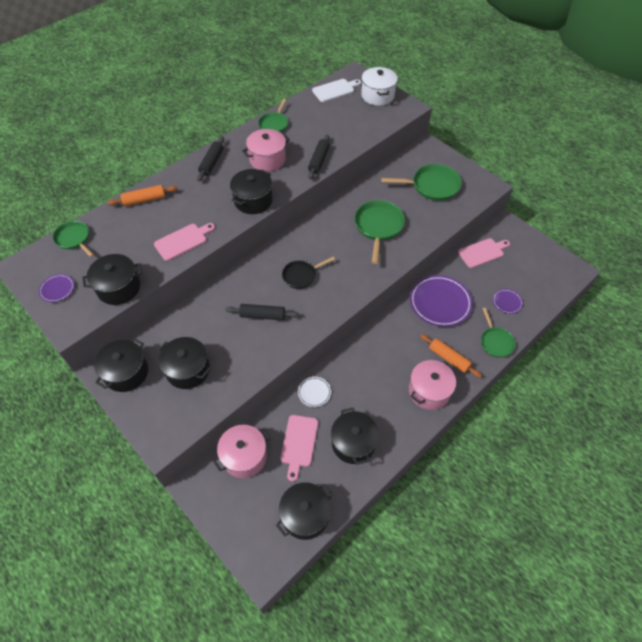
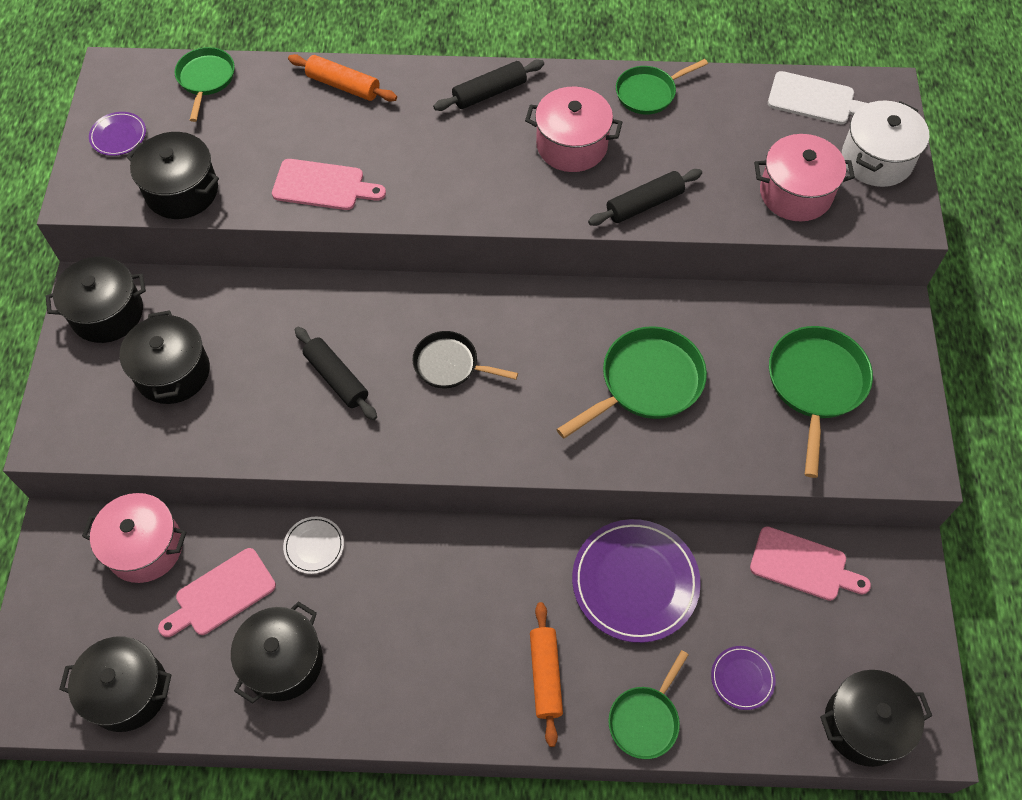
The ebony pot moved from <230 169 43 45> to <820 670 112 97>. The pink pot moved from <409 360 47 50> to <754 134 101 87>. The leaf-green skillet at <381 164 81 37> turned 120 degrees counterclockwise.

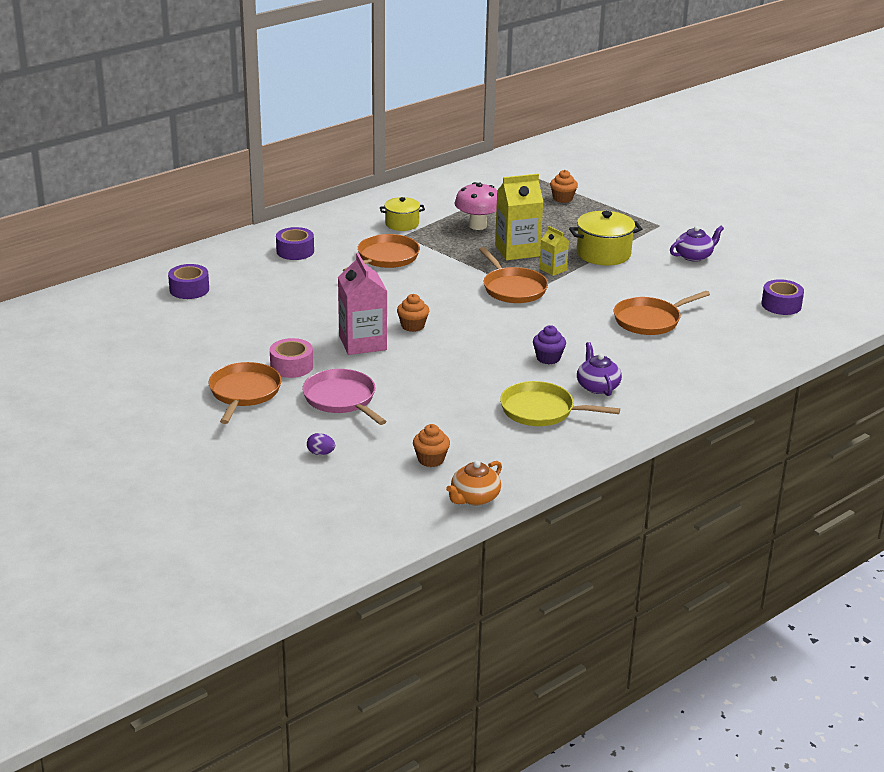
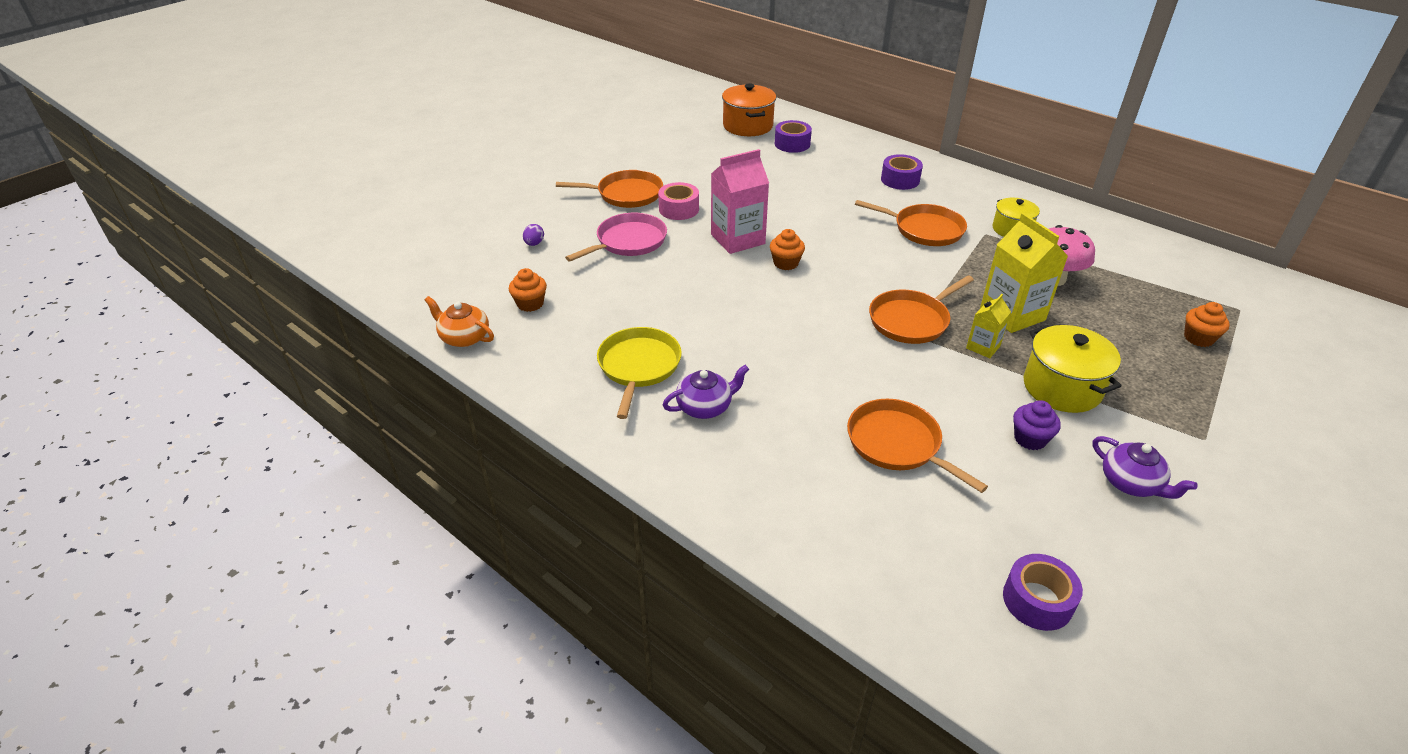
The bright orange pot at <722 83 54 53> appeared. The violet muffin moved from <533 325 33 39> to <1013 400 48 50>.

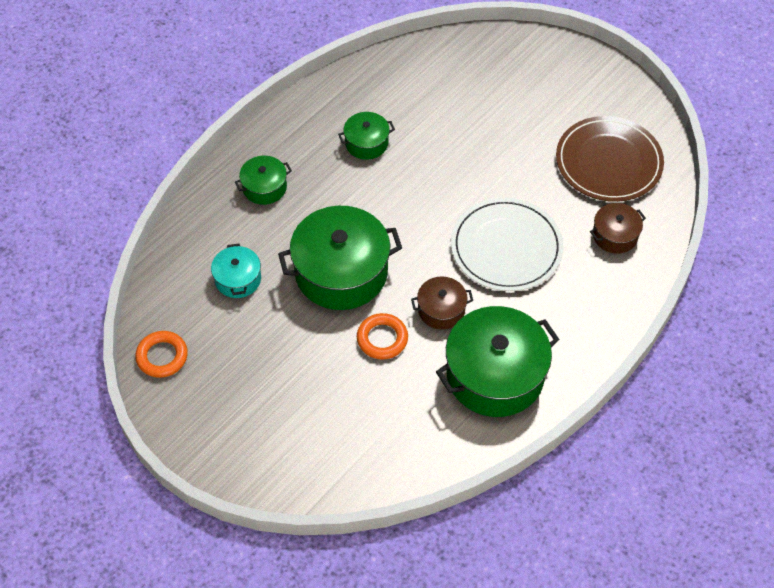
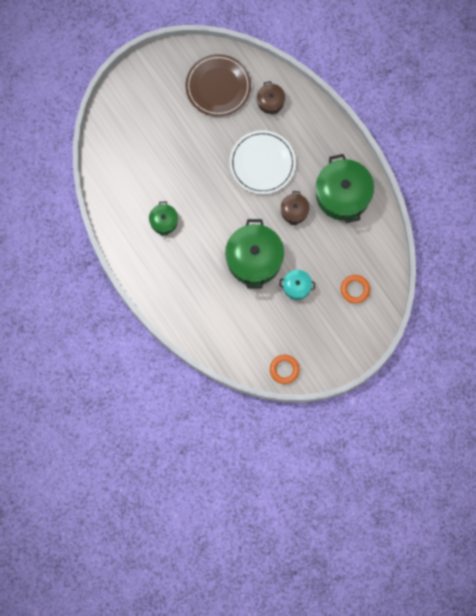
The leaf-green pot at <235 156 57 49> disappeared. The turquoise pot moved from <211 244 50 54> to <279 270 36 30>. The bright orange hoop moved from <357 313 51 47> to <341 275 29 29>.

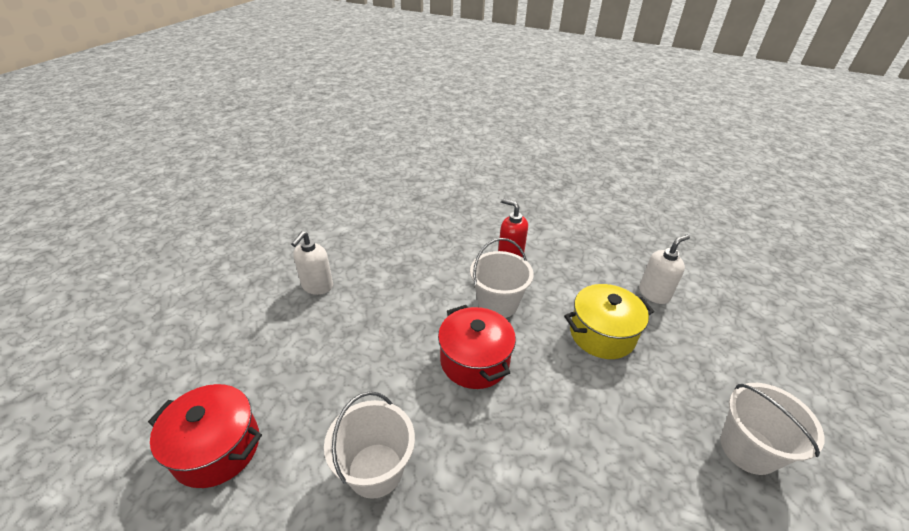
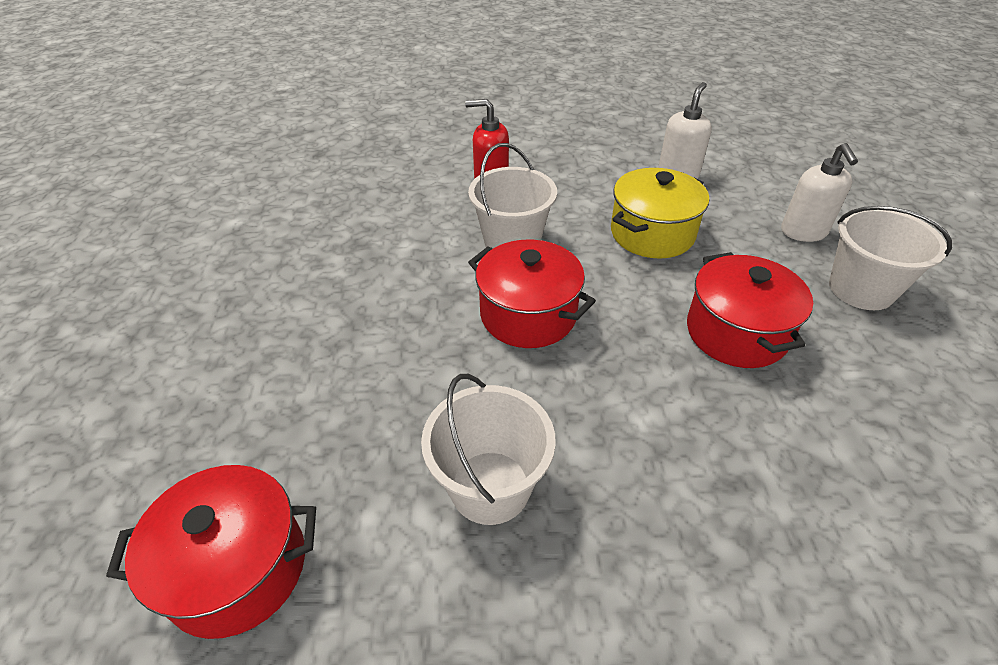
The crimson pot at <687 252 126 116> appeared. The white soap dispenser moved from <291 231 42 64> to <781 143 77 99>.

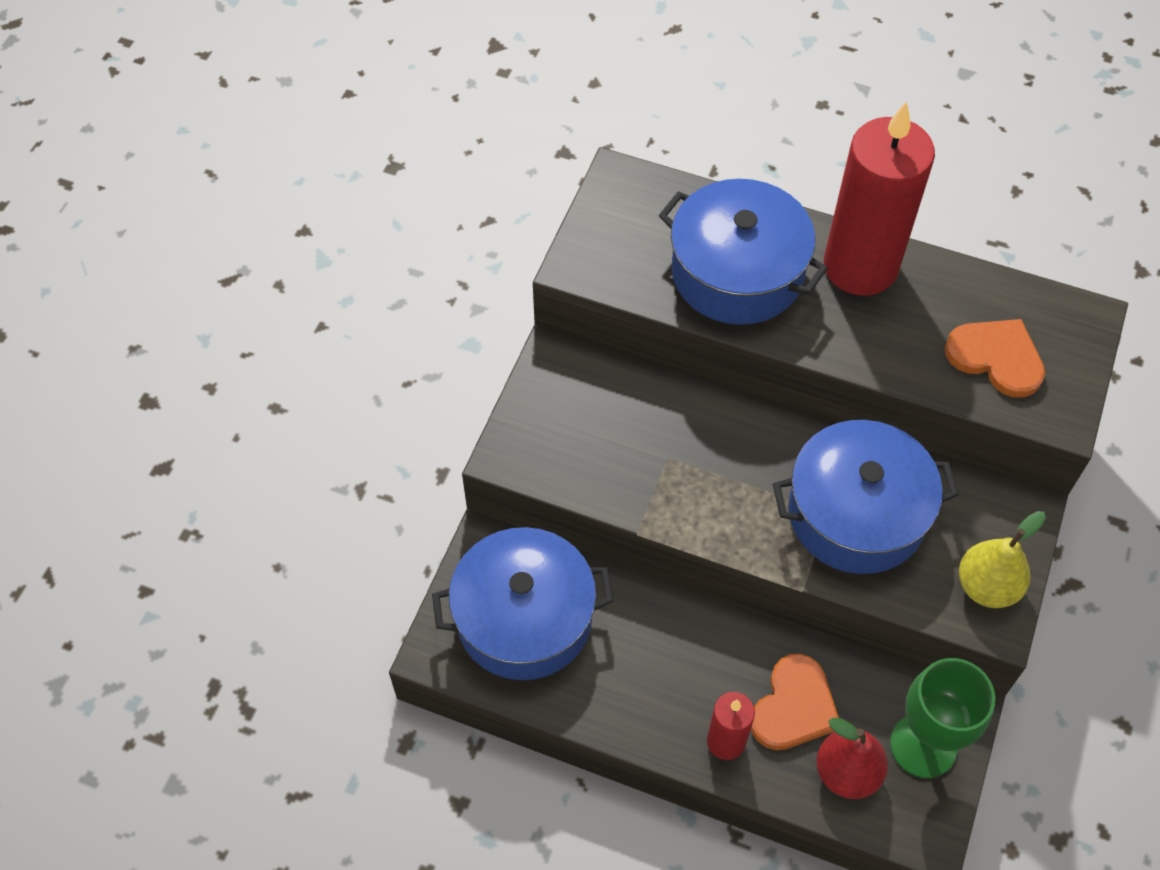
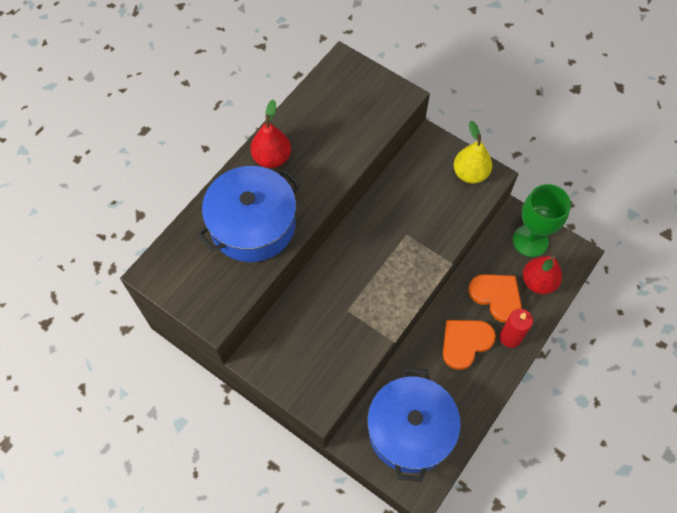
The blue pot at <773 420 186 154> disappeared. The bright orange heart shape moved from <945 319 100 79> to <443 320 53 50>. The crimson candle at <824 101 111 195> was replaced by the crimson pear fruit at <251 100 40 68>.

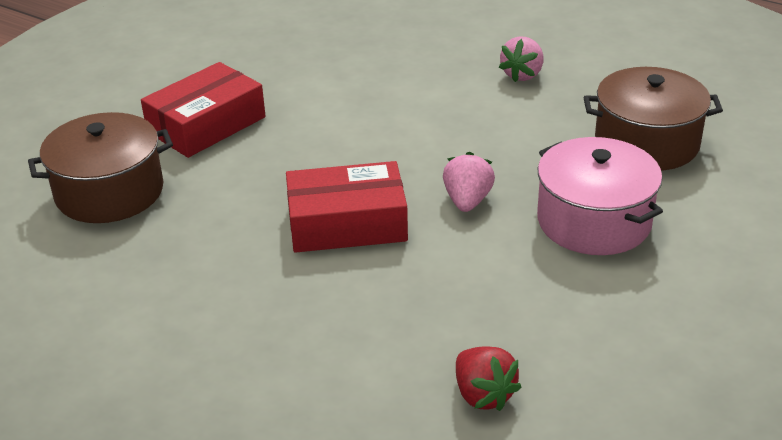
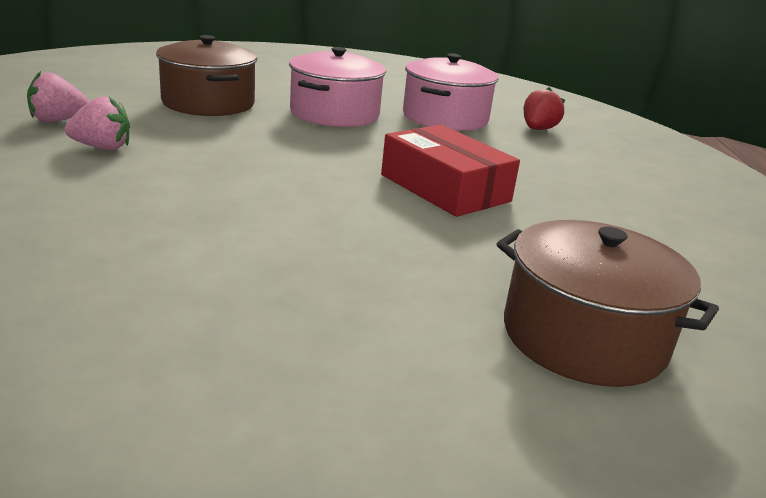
The crimson box at <141 62 125 96> disappeared. The pink pot at <403 53 95 78> appeared. The pink strawberry moved from <443 152 52 60> to <27 71 63 51>.

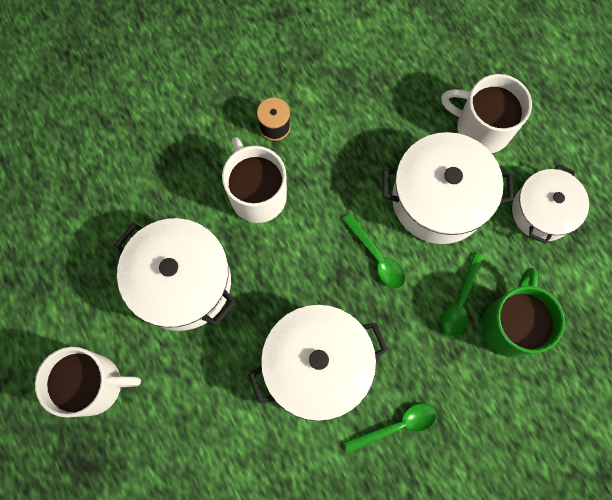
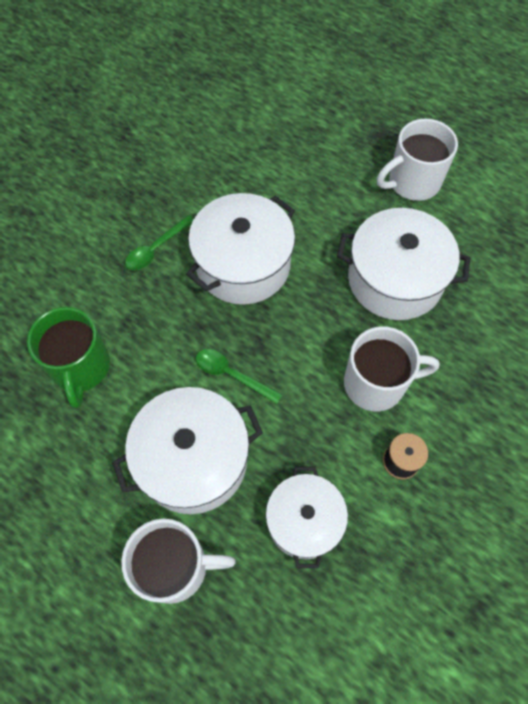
The leaf-green spoon at <442 252 43 85> disappeared. The white pot moved from <512 164 77 80> to <266 467 82 101>. The white tea mug at <222 137 65 86> turned 45 degrees counterclockwise.

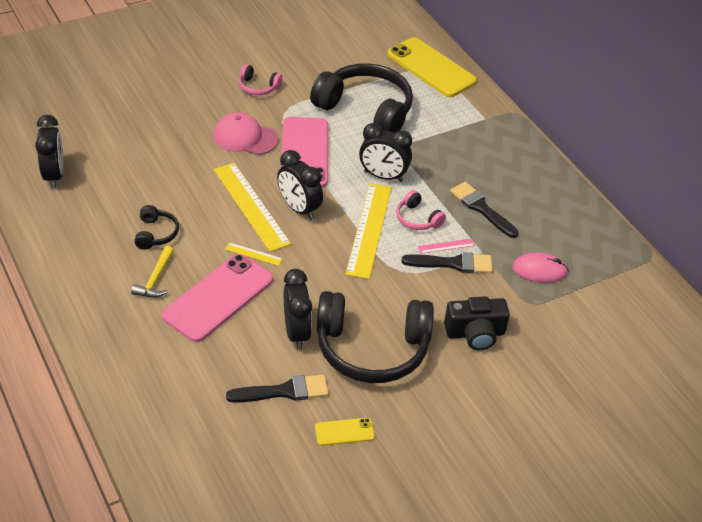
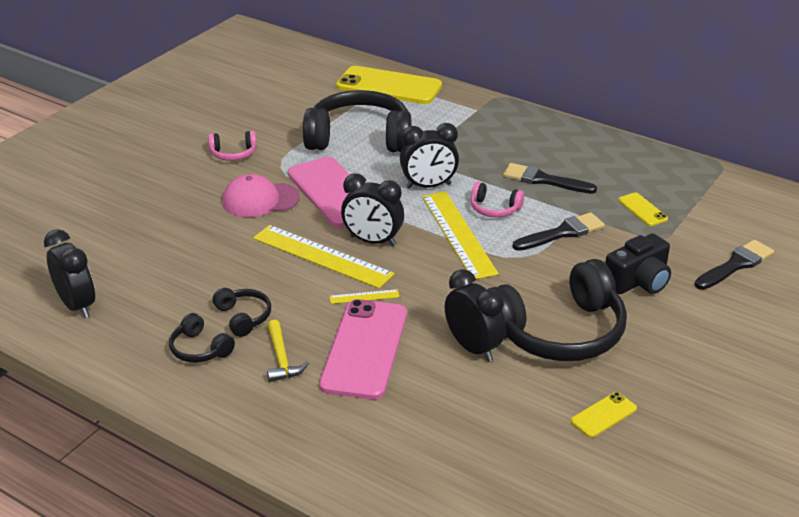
The pink measuring stick at <418 238 57 16> disappeared. The ebony headphones at <169 313 66 50> appeared. The ebony paintbrush moved from <226 375 103 28> to <695 240 79 50>. The pink mouse at <512 253 57 30> was replaced by the yellow smartphone at <618 193 50 33>.

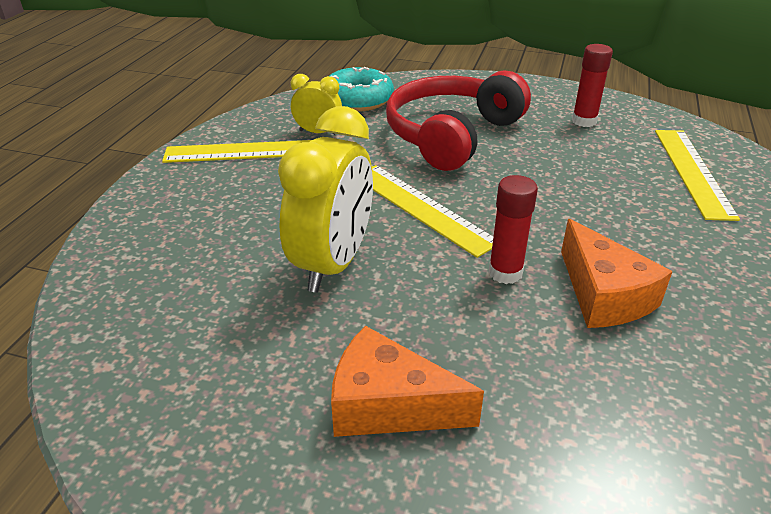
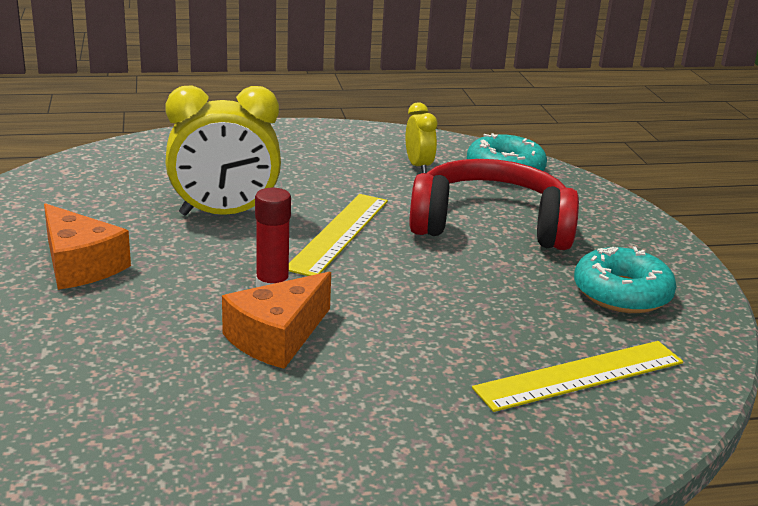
The yellow measuring stick at <162 140 149 23> disappeared. The crimson glue stick at <572 44 41 83> was replaced by the turquoise glazed donut at <574 246 103 67>. The bright orange piece of cheese at <331 326 153 111> turned 150 degrees clockwise.

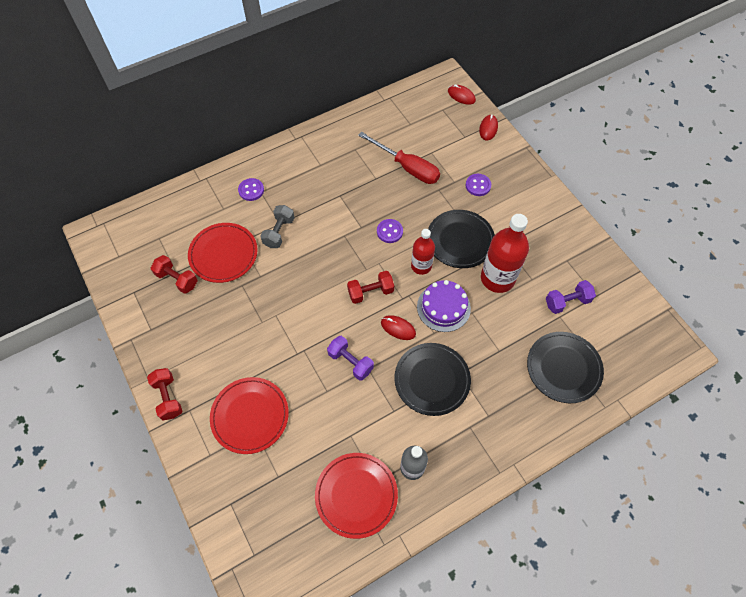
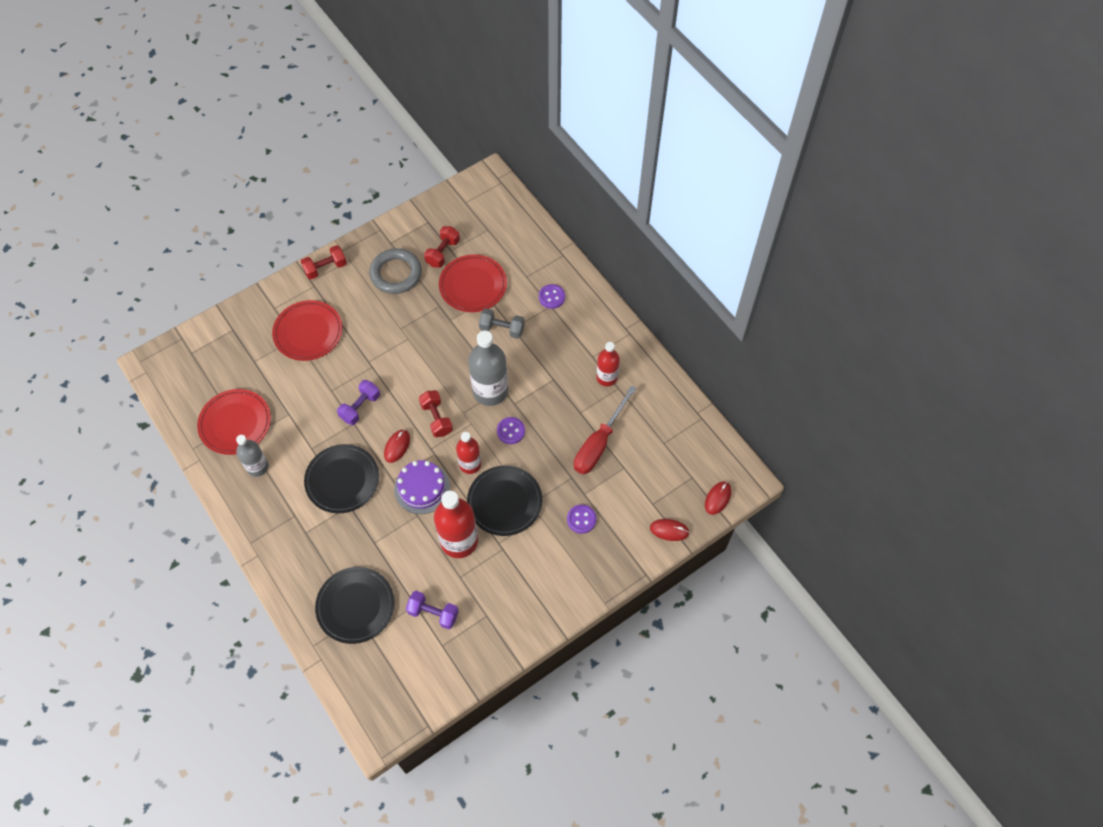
The grey hoop at <369 248 53 46> appeared. The grey bottle at <468 331 40 75> appeared. The crimson bottle at <596 342 24 44> appeared. The violet dumbbell at <546 280 50 34> turned 45 degrees counterclockwise.

